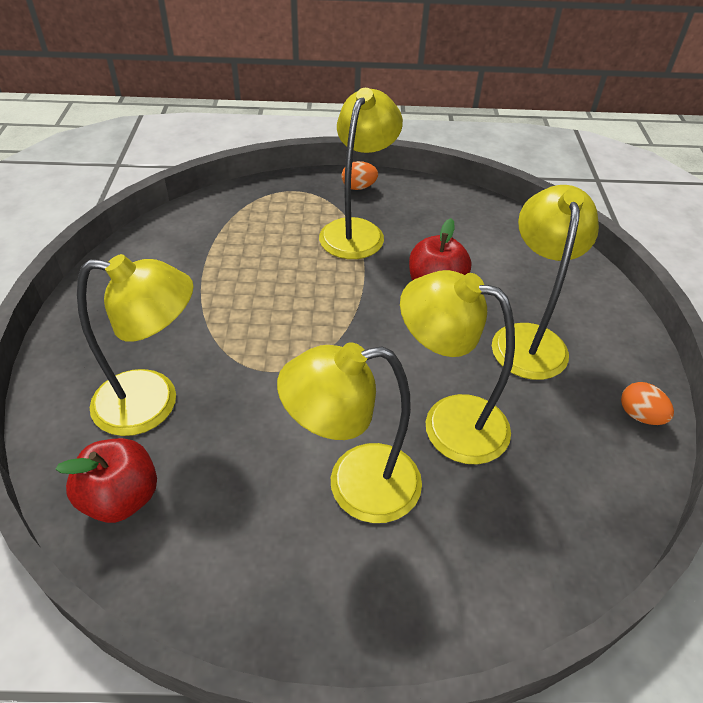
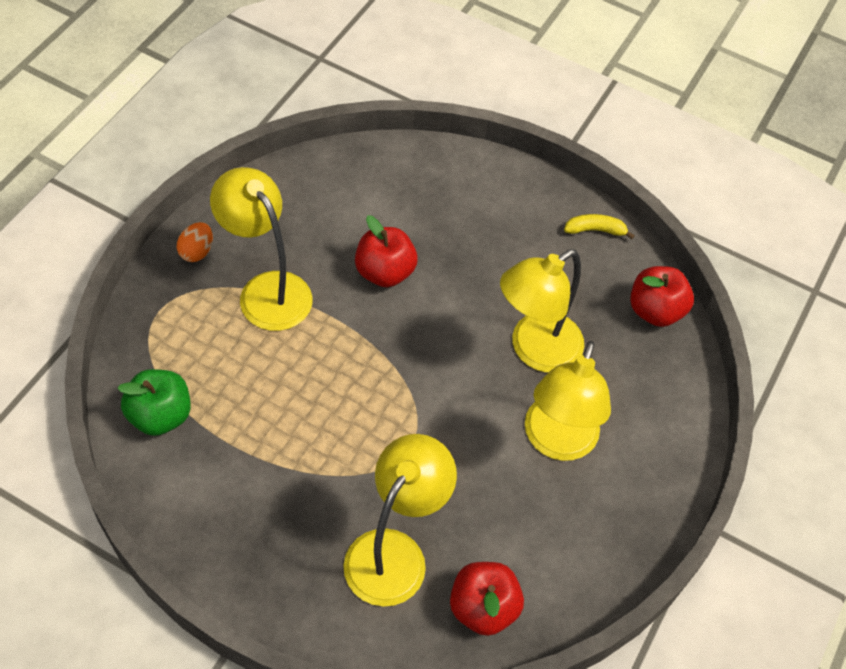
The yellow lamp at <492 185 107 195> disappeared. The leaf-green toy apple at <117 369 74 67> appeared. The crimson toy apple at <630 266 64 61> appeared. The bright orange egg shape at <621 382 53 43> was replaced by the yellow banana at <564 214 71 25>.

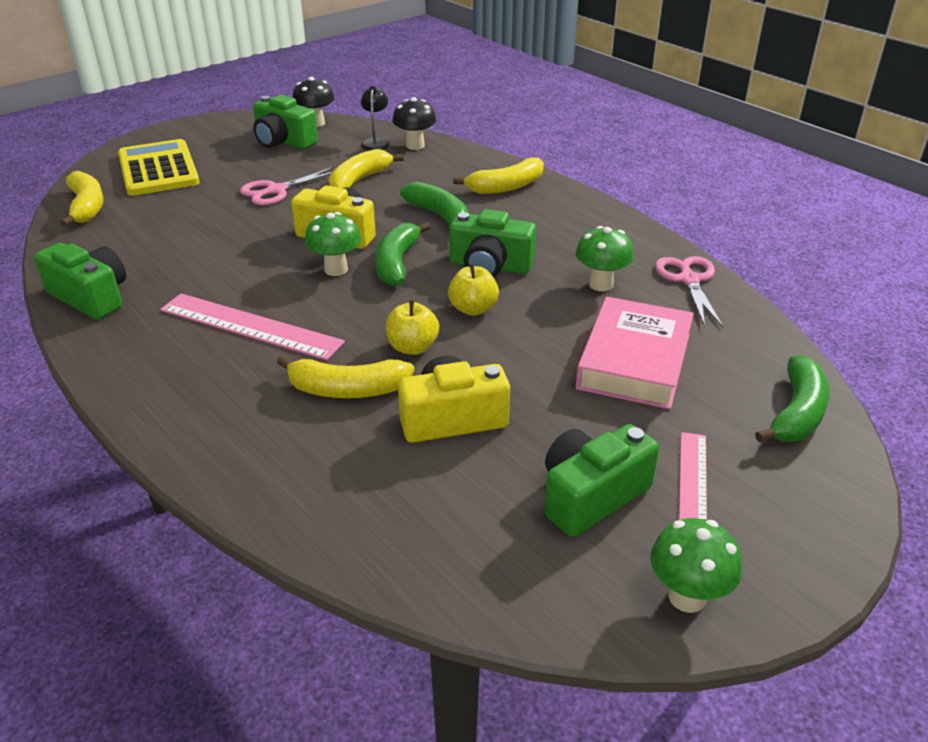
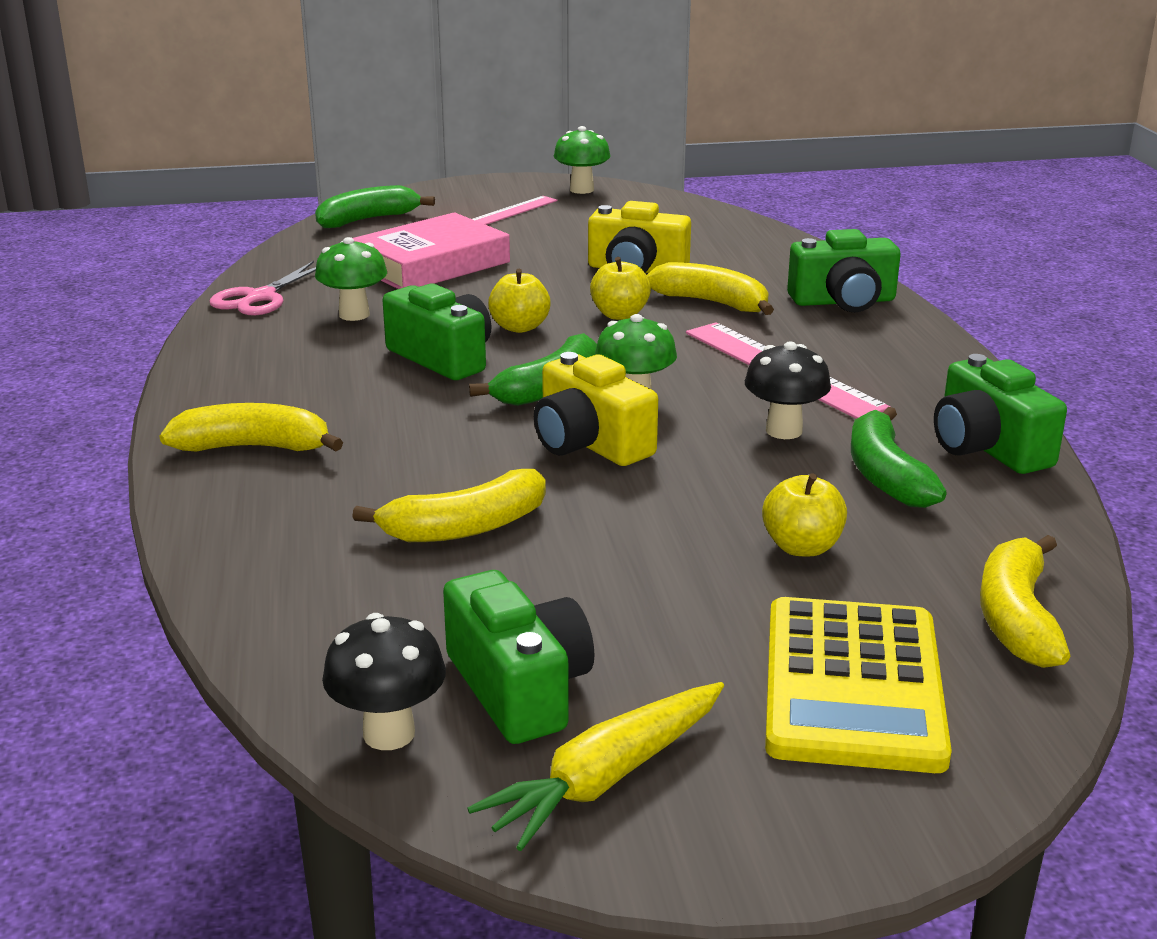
The pink shears at <240 167 94 38> disappeared. The ebony lamp at <361 86 29 65> disappeared. The yellow carrot at <467 682 257 169> appeared. The yellow toy apple at <762 473 85 84> appeared. The ebony mushroom moved from <392 97 44 53> to <745 341 86 98>. The leaf-green banana moved from <400 182 69 45> to <851 407 96 101>. The leaf-green compact camera moved from <544 424 115 113> to <787 229 114 83>.

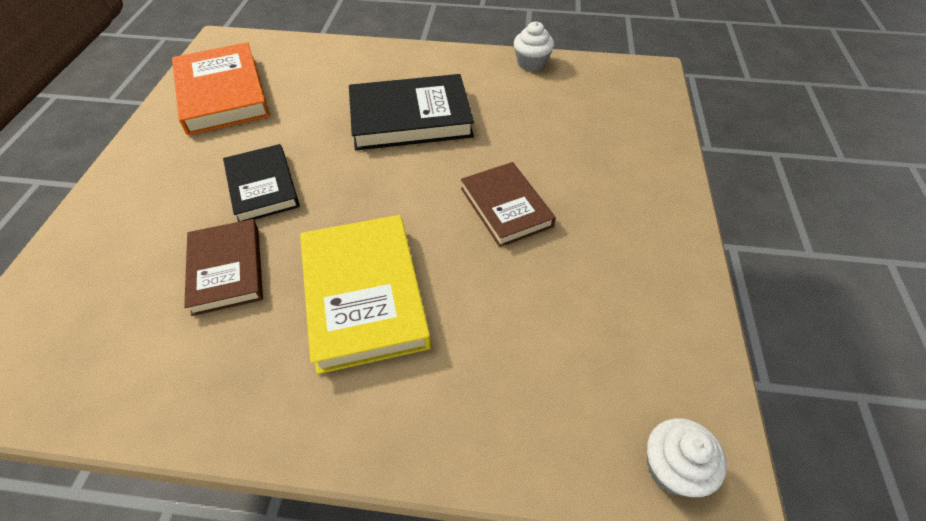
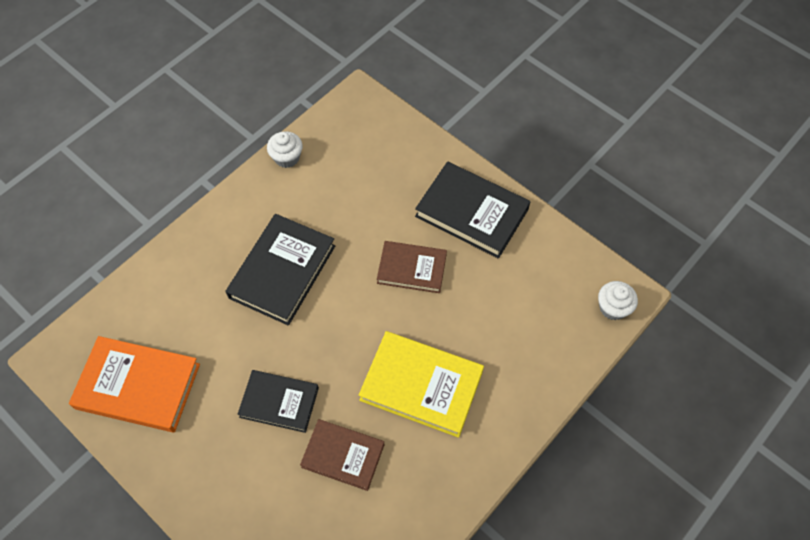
The ebony hardback at <415 161 115 98> appeared.

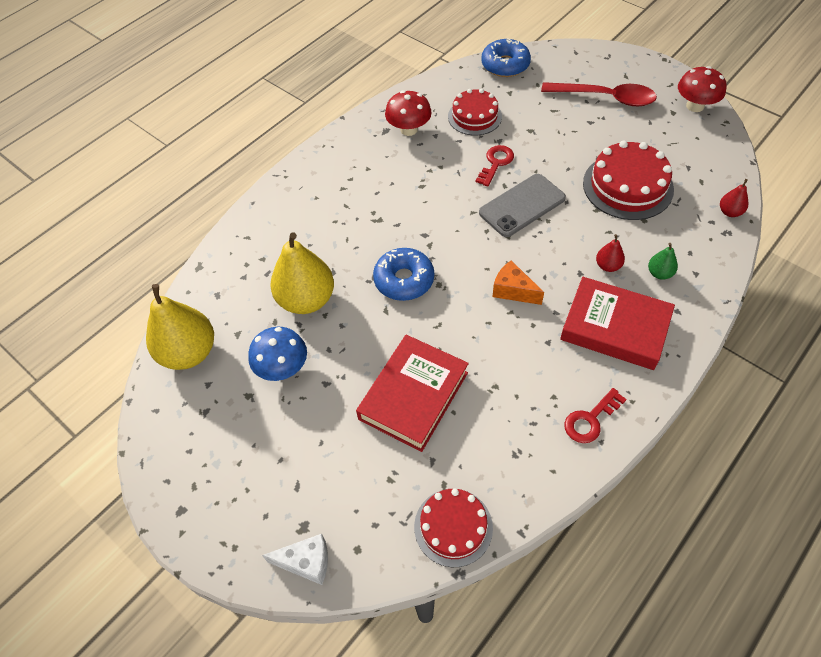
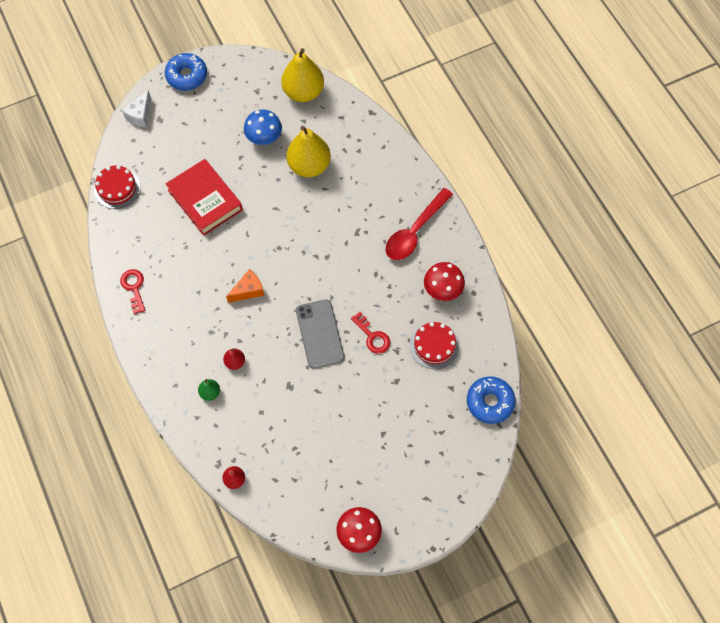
The crimson hardback at <560 277 115 93> disappeared. The crimson gateau at <583 140 91 80> disappeared. The blue glazed donut moved from <373 248 61 53> to <165 53 42 38>. The crimson spoon moved from <541 82 116 24> to <386 188 67 72>.

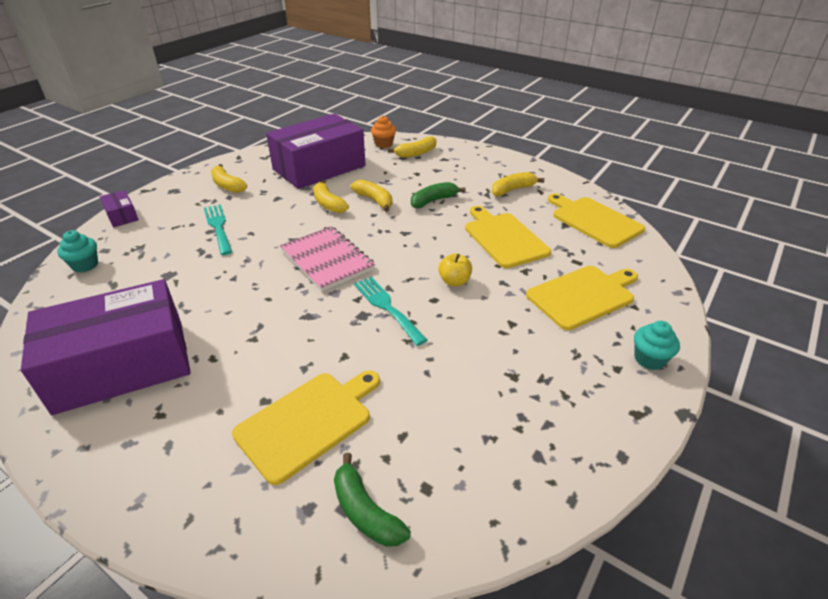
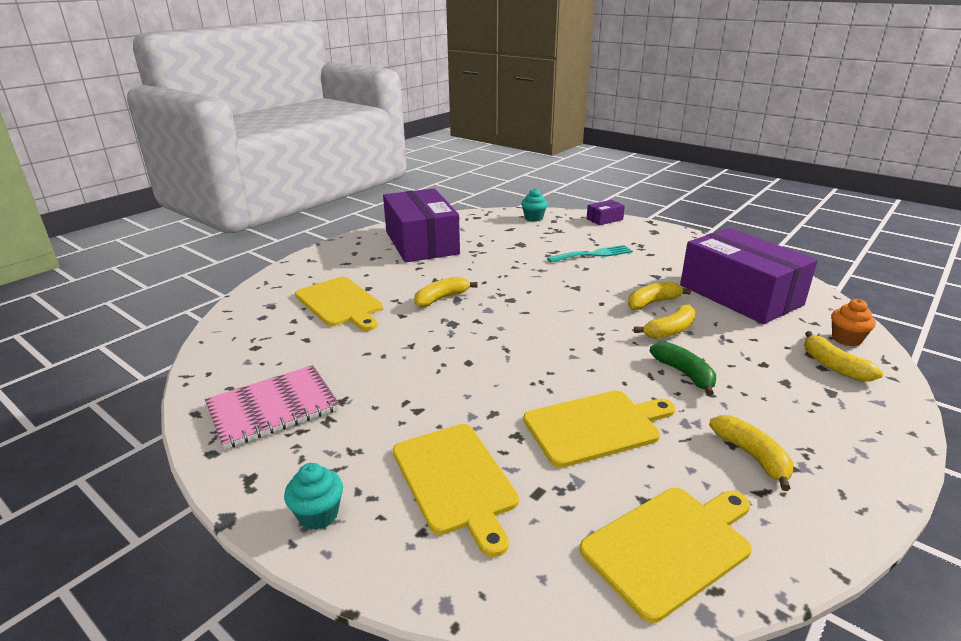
The leaf-green banana at <334 453 77 94> disappeared. The turquoise table fork at <354 277 73 69> disappeared. The yellow toy apple at <438 253 34 33> disappeared. The yellow banana moved from <211 164 36 29> to <414 277 64 30>. The pink exercise book moved from <280 226 95 65> to <205 365 134 85>.

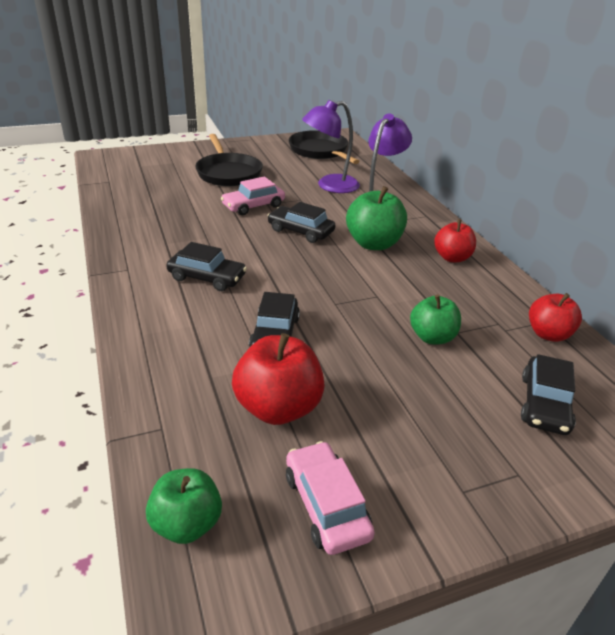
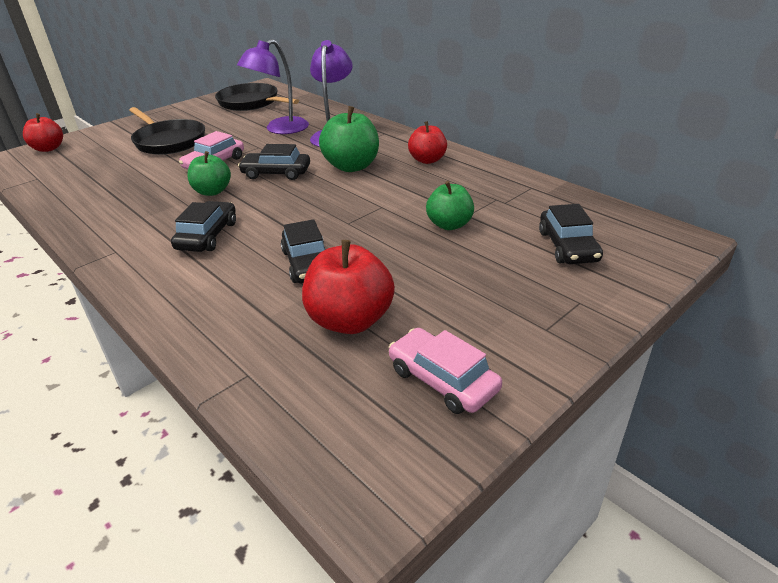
The leaf-green toy apple moved from <146 468 76 76> to <187 151 44 45>. The crimson toy apple moved from <529 293 53 49> to <23 113 40 39>. The ebony toy car at <166 242 81 49> turned 75 degrees counterclockwise.

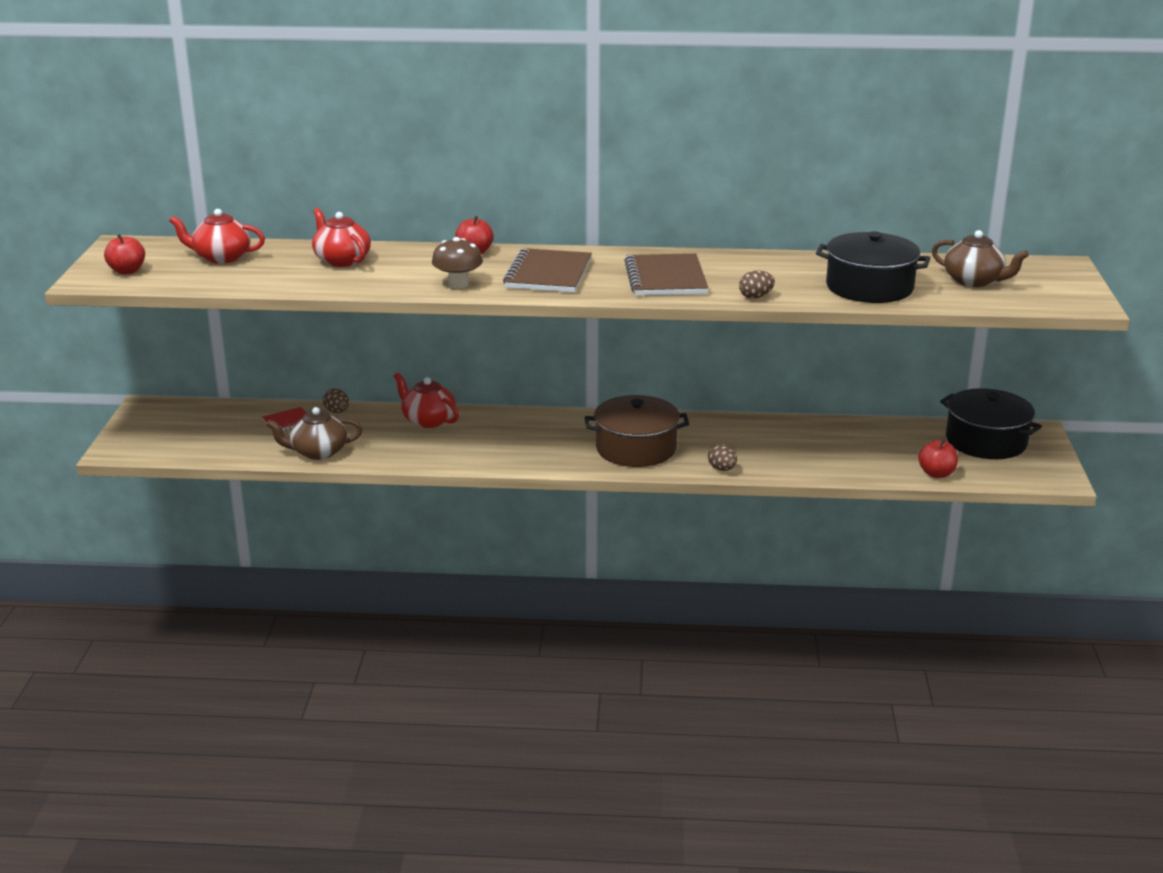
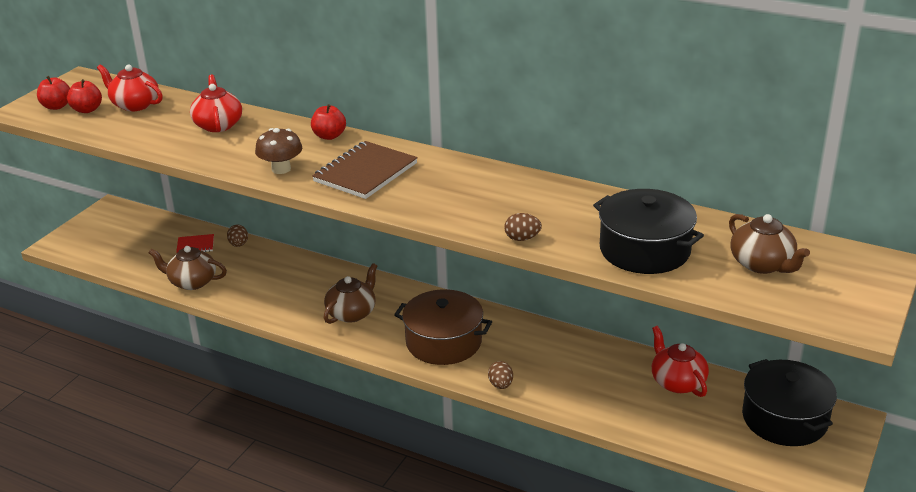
The brown exercise book at <624 253 84 43> disappeared. The brown teapot at <324 263 53 61> appeared. The crimson teapot moved from <394 373 65 55> to <652 326 57 71>. The crimson toy apple moved from <918 439 40 39> to <67 79 35 34>.

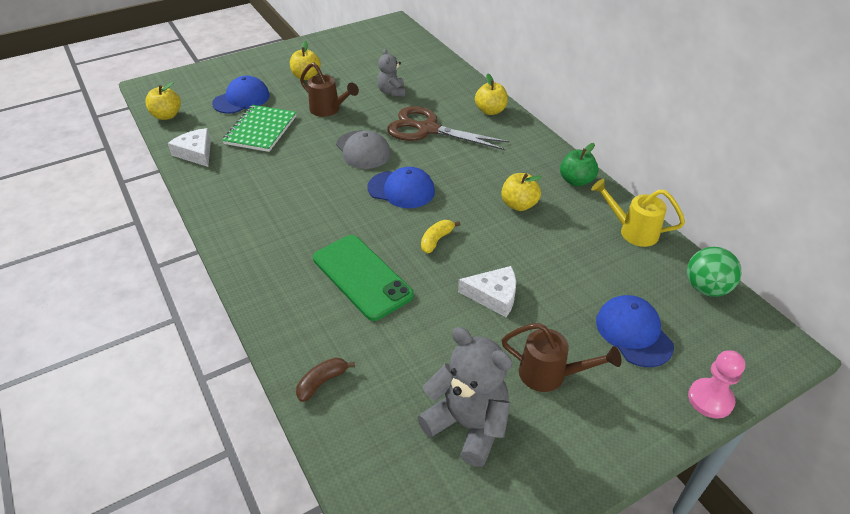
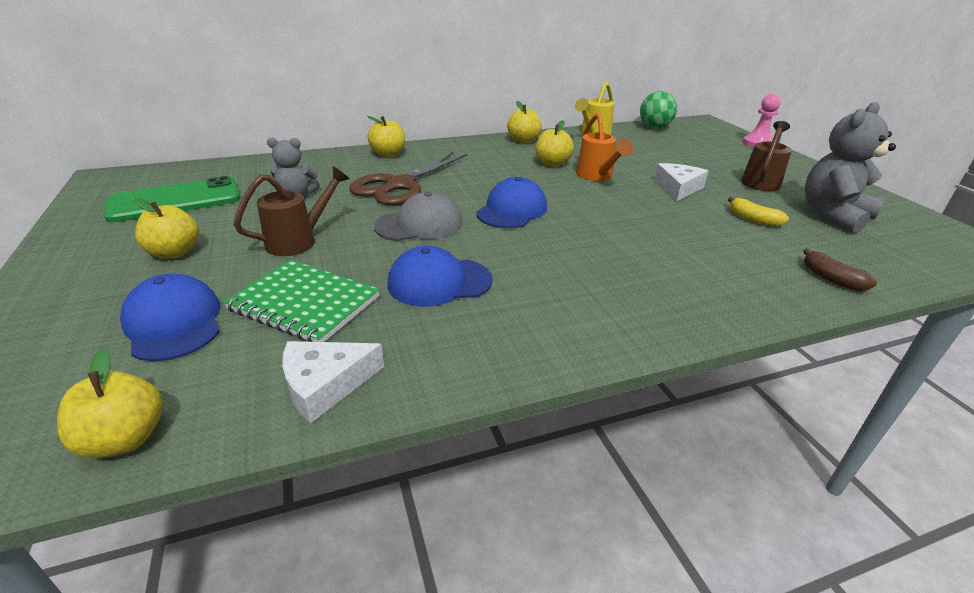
The bright orange watering can at <576 113 57 68> appeared. The leaf-green smartphone moved from <313 235 101 86> to <104 176 136 46>. The yellow banana moved from <421 220 39 33> to <728 197 61 30>. The blue peaked cap moved from <596 295 78 72> to <387 246 106 61>. The leaf-green toy apple at <560 143 39 44> became the yellow toy apple at <507 101 35 42>.

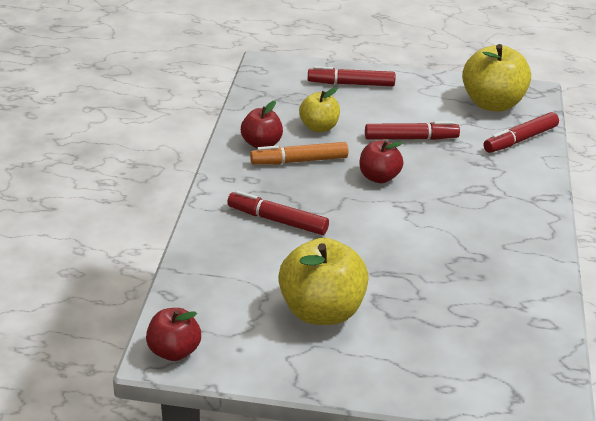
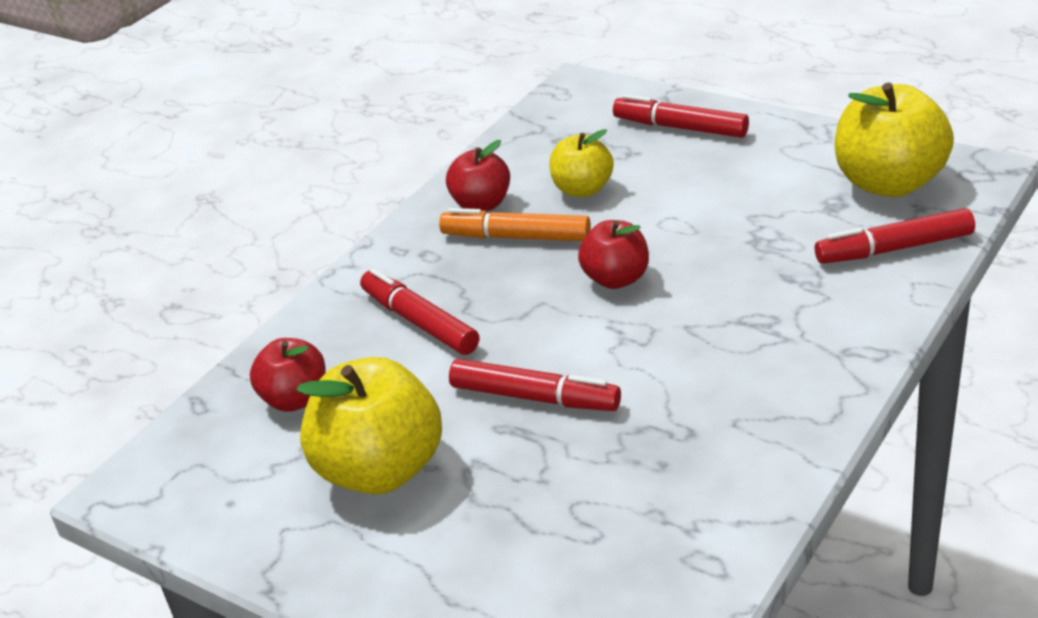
The crimson toy apple moved from <146 308 55 53> to <250 338 76 74>. The crimson felt pen moved from <365 121 95 19> to <449 359 172 52>.

